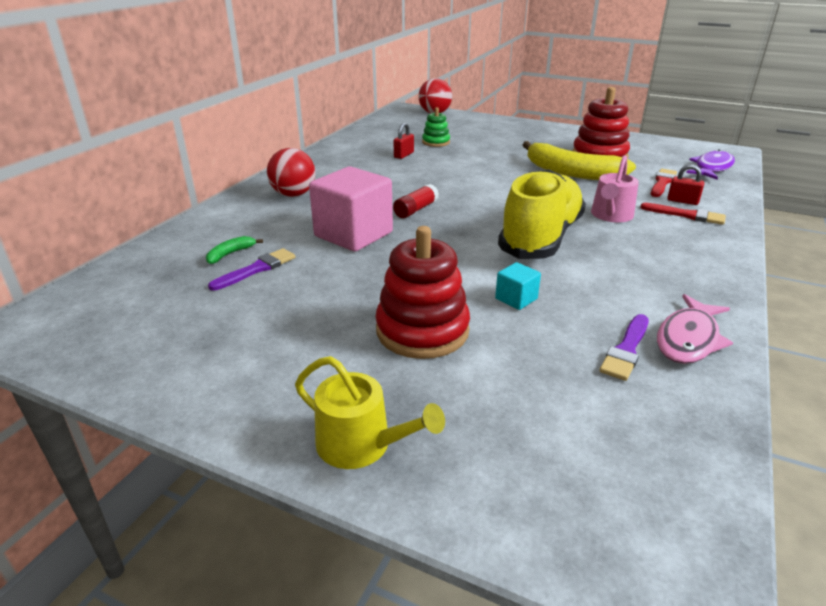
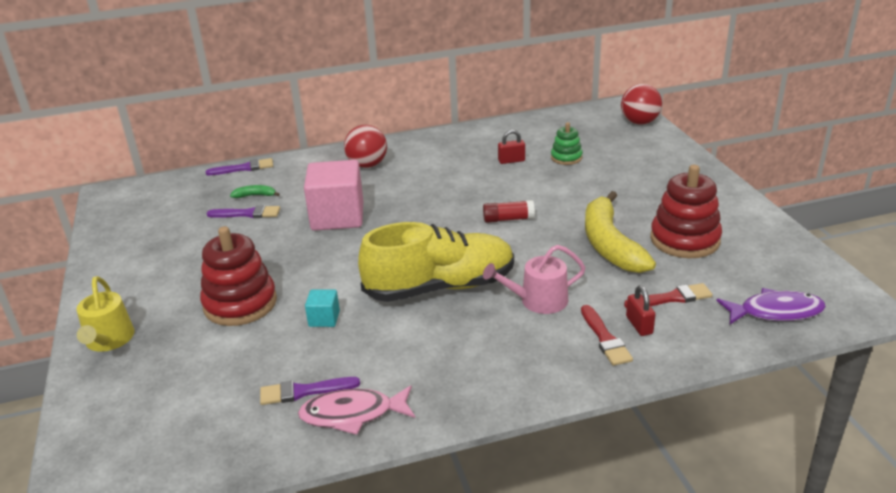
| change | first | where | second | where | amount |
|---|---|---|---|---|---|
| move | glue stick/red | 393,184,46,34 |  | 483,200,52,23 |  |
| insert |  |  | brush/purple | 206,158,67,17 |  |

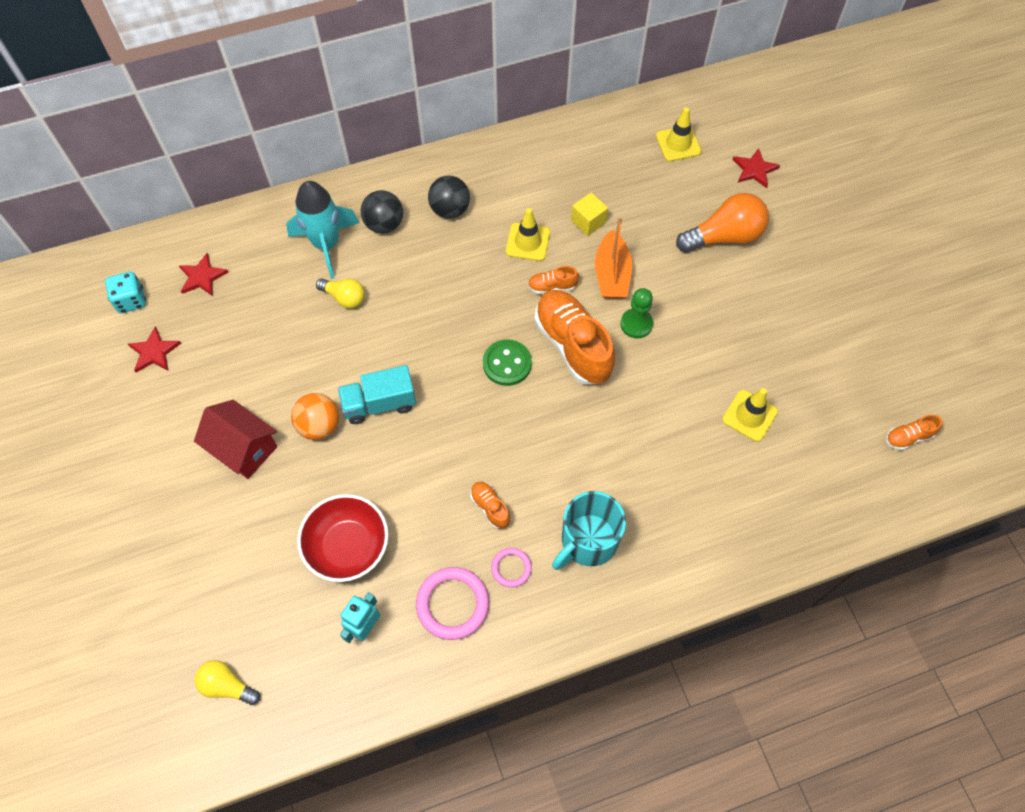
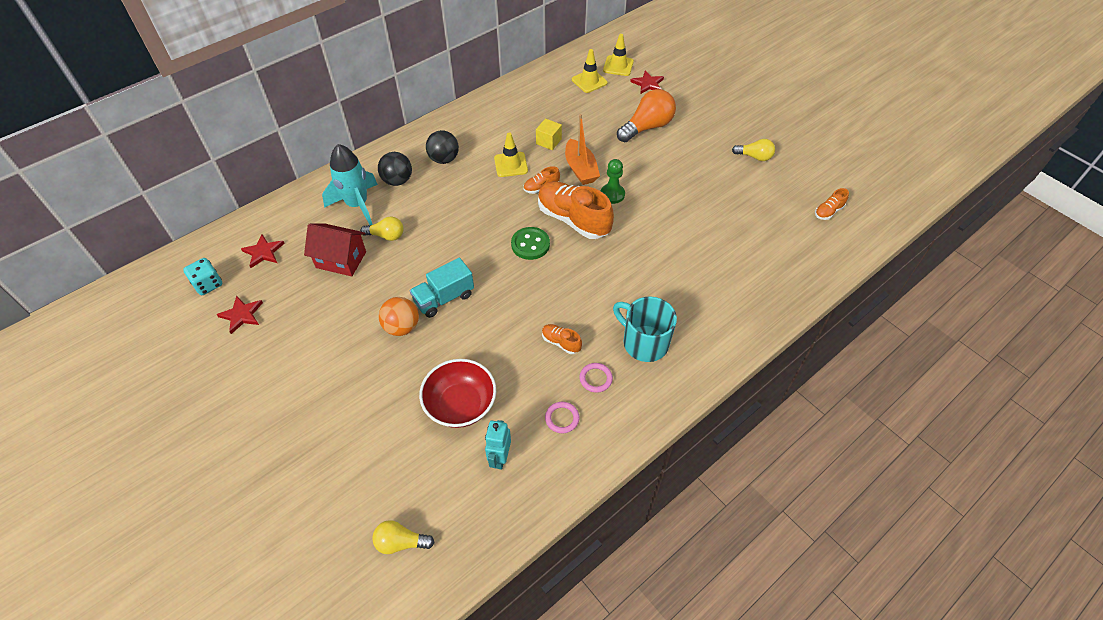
| change | first | where | second | where | amount |
|---|---|---|---|---|---|
| move | traffic cone/yellow | 722,388,56,54 |  | 603,34,31,42 |  |
| move | house/red | 194,400,83,79 |  | 304,223,62,53 |  |
| rotate | mug/turquoise | 552,491,74,79 |  | 613,296,64,66 | 105 degrees clockwise |
| resize | ring/pink | 416,567,73,73 |  | 545,402,34,31 | x0.57 |
| insert |  |  | light bulb/yellow | 732,139,43,22 |  |

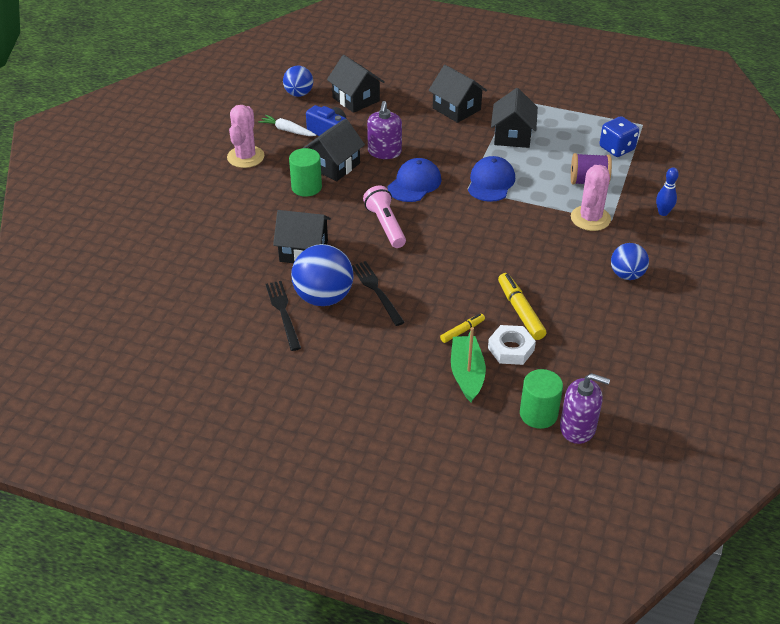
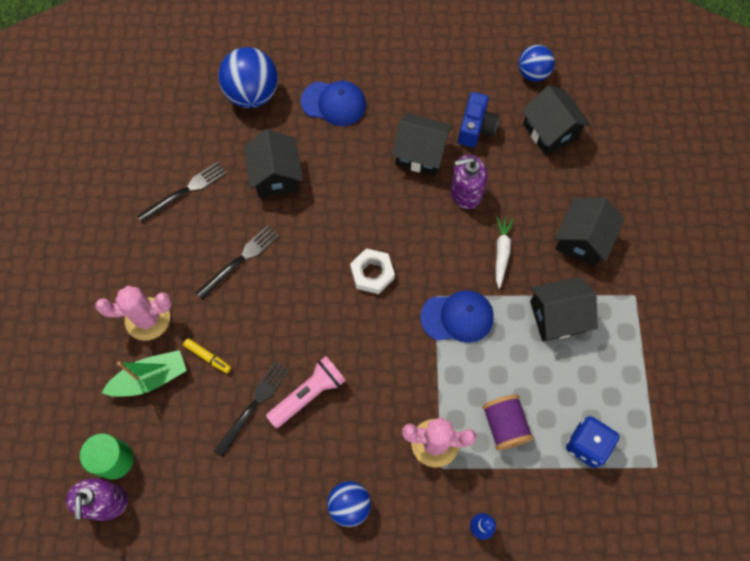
| change | first | where | second | where | amount |
|---|---|---|---|---|---|
| rotate | house/black | 327,55,57,58 |  | 522,85,69,70 | 60 degrees counterclockwise |
| move | cactus/pink | 227,105,37,63 |  | 95,286,77,55 |  |
| move | carrot/white | 258,115,58,21 |  | 496,217,18,72 |  |
| delete | cylinder/green | 289,148,33,49 |  |  |  |
| move | cap/blue | 388,158,53,44 |  | 301,81,65,45 |  |
| move | flashlight/pink | 363,185,43,63 |  | 266,356,80,72 |  |
| move | ball/blue | 291,244,63,62 |  | 218,47,60,61 |  |
| replace | marker/yellow | 498,273,48,67 | fork/black | 214,361,76,96 |  |
| move | nut/white | 488,325,48,40 |  | 350,249,45,45 |  |

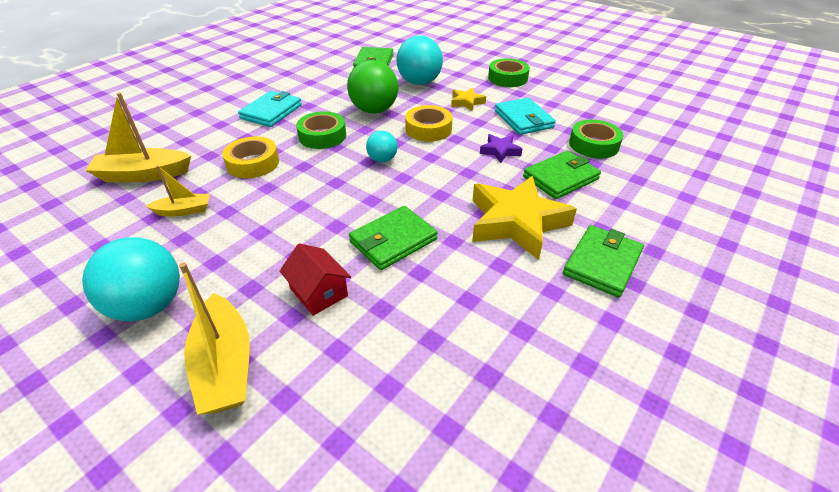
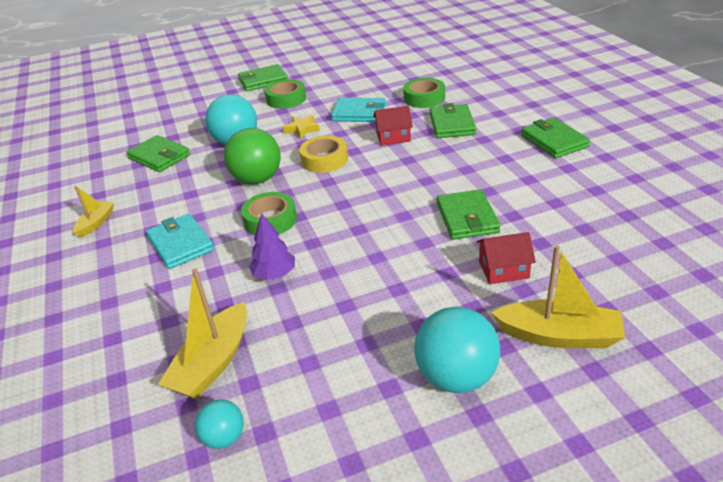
| change | first | where | second | where | amount |
|---|---|---|---|---|---|
| move | ball/turquoise | 366,131,31,31 |  | 195,399,49,50 |  |
| replace | star/purple | 480,134,42,29 | house/red | 373,106,40,40 |  |
| replace | tape/yellow | 222,136,57,42 | tree/purple | 249,213,46,67 |  |
| move | boat/yellow | 146,166,63,50 |  | 73,186,41,52 |  |
| delete | star/yellow | 472,176,105,84 |  |  |  |
| insert |  |  | wallet/green | 238,64,50,27 |  |

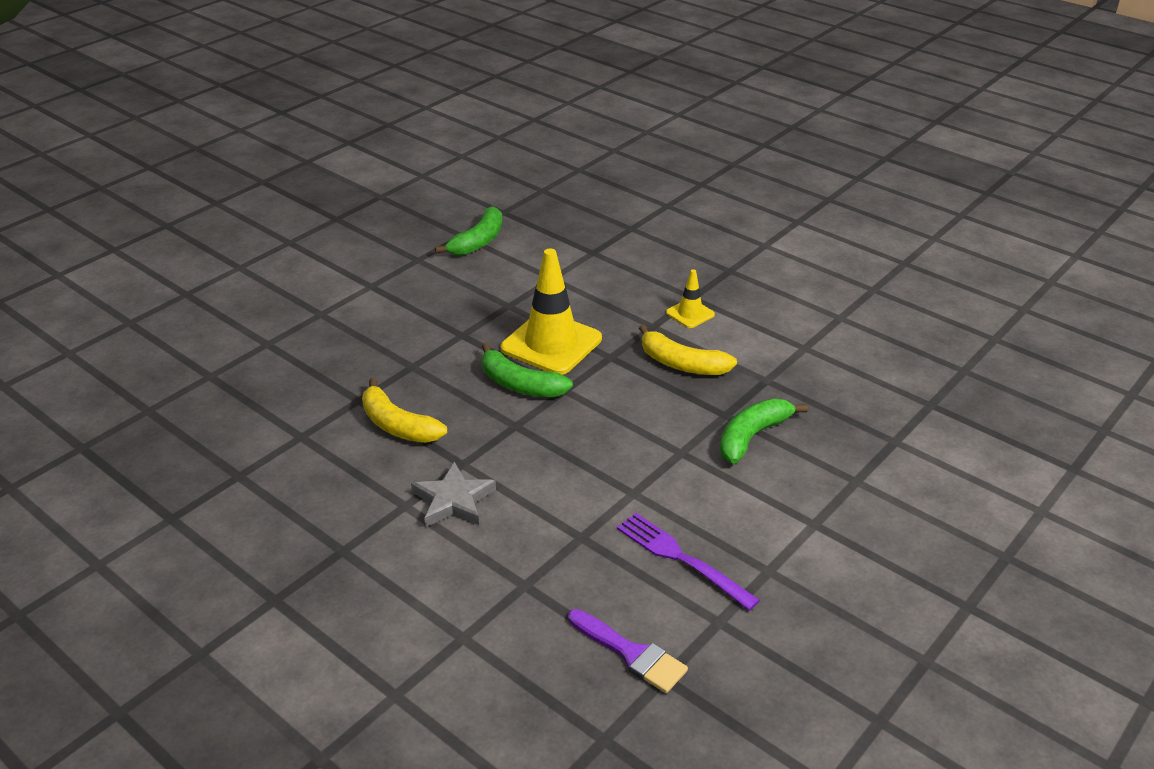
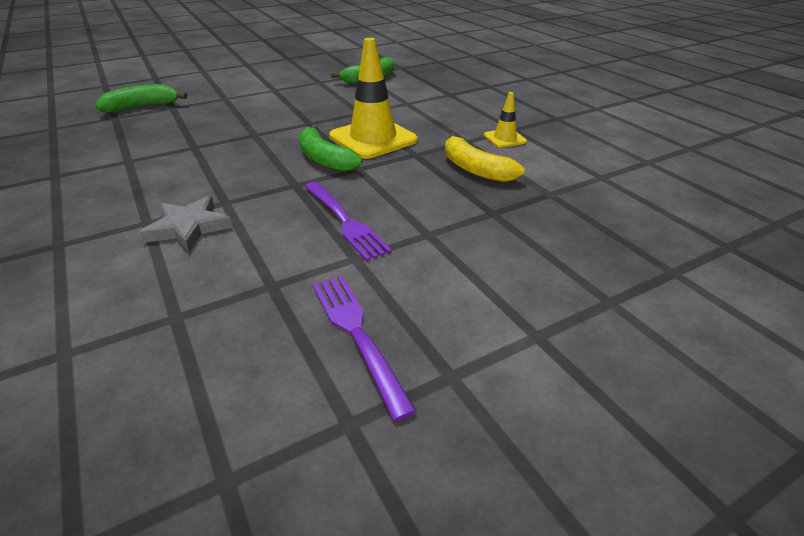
| change | first | where | second | where | amount |
|---|---|---|---|---|---|
| delete | banana/yellow | 362,378,85,65 |  |  |  |
| move | banana/green | 720,399,88,65 |  | 95,84,92,29 |  |
| delete | brush/purple | 568,609,120,84 |  |  |  |
| insert |  |  | fork/purple | 304,182,88,79 |  |

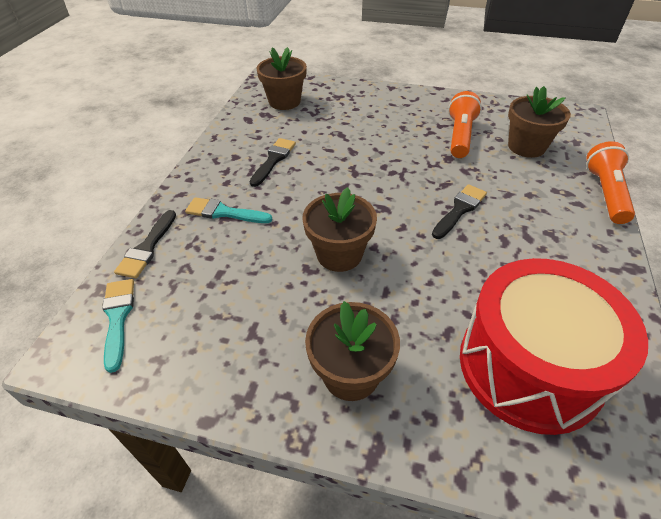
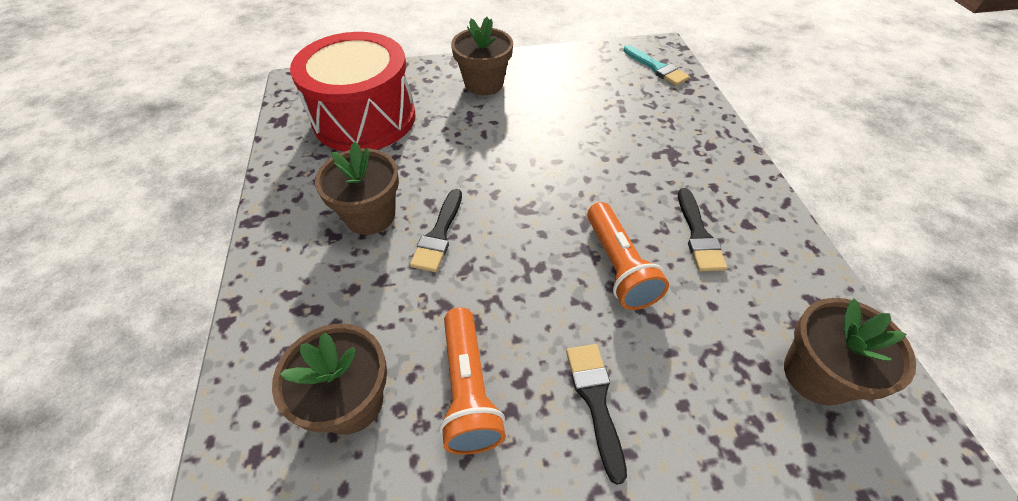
| change | first | where | second | where | amount |
|---|---|---|---|---|---|
| move | flashlight/orange | 586,141,49,83 |  | 587,202,82,108 |  |
| move | flower pot/brown | 302,187,75,85 |  | 315,142,84,93 |  |
| delete | brush/turquoise | 185,197,87,26 |  |  |  |
| move | brush/black | 114,210,62,68 |  | 566,344,61,141 |  |

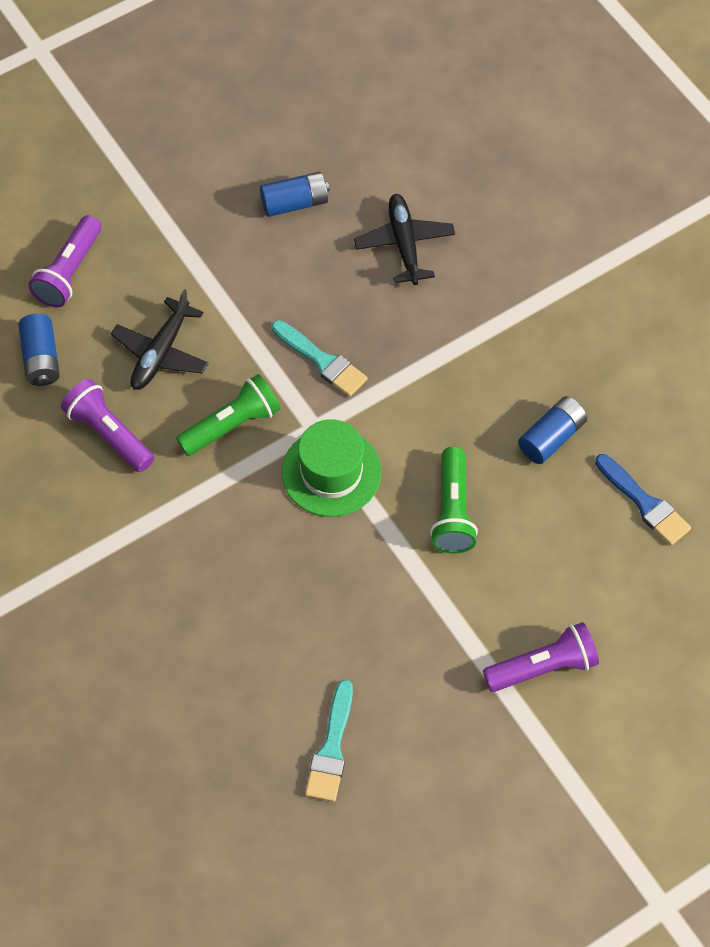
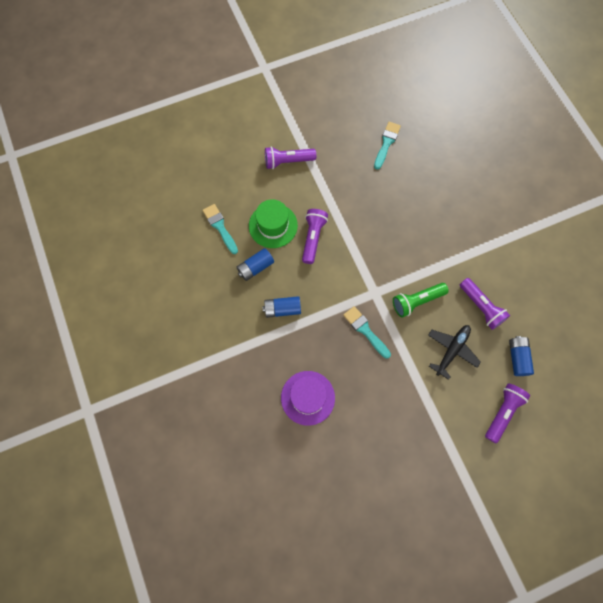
| change | first | where | second | where | amount |
|---|---|---|---|---|---|
| move | battery/blue | 260,172,70,45 |  | 262,296,39,22 |  |
| replace | plane/black | 354,194,101,91 | hat/purple | 281,371,54,55 |  |
| move | hat/green | 282,419,99,98 |  | 249,200,49,48 |  |
| recolor | flashlight/green | 430,447,48,106 | flashlight/purple | 302,209,26,55 |  |
| recolor | brush/blue | 595,454,96,91 | brush/turquoise | 203,204,35,50 |  |

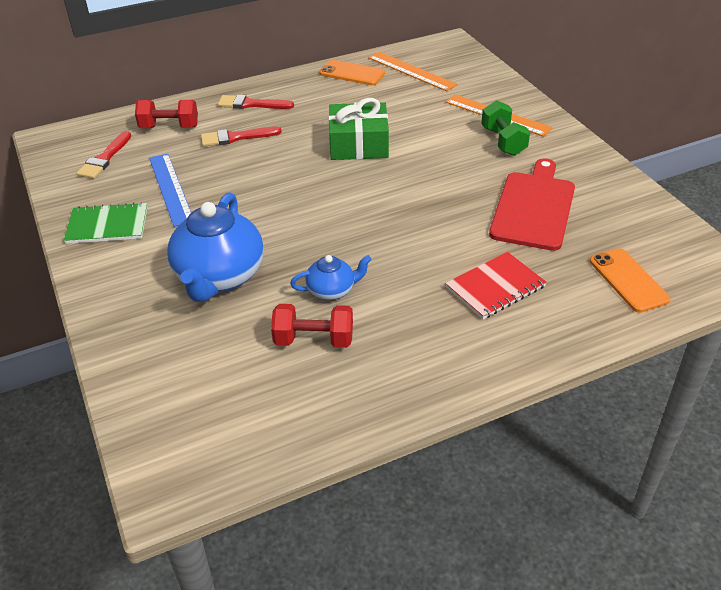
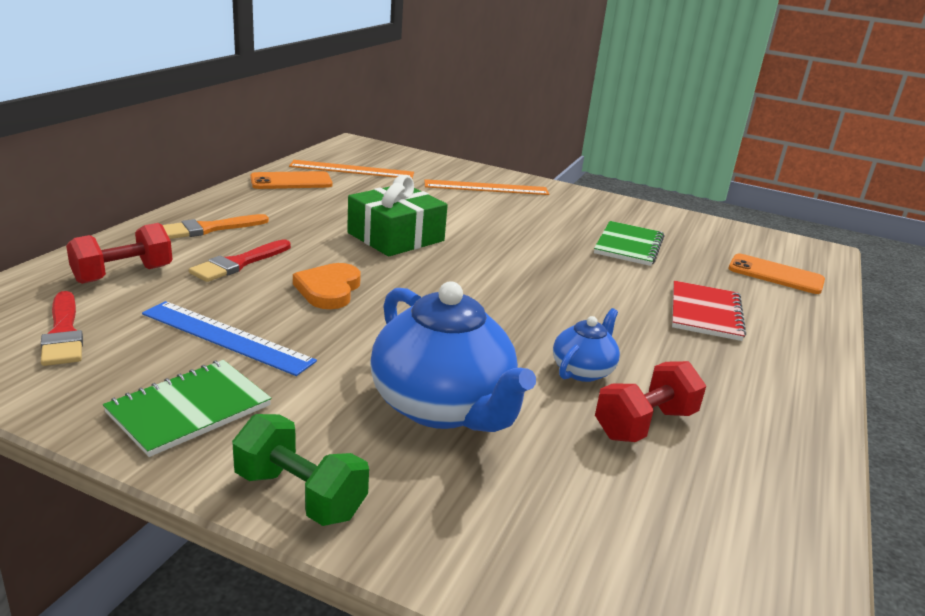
| change | first | where | second | where | amount |
|---|---|---|---|---|---|
| recolor | brush/red | 218,95,76,14 | brush/orange | 163,214,106,25 |  |
| move | dumbbell/green | 481,100,49,56 |  | 232,414,137,112 |  |
| replace | cutting board/red | 489,158,86,93 | notebook/green | 594,221,71,45 |  |
| insert |  |  | heart/orange | 293,263,68,46 |  |

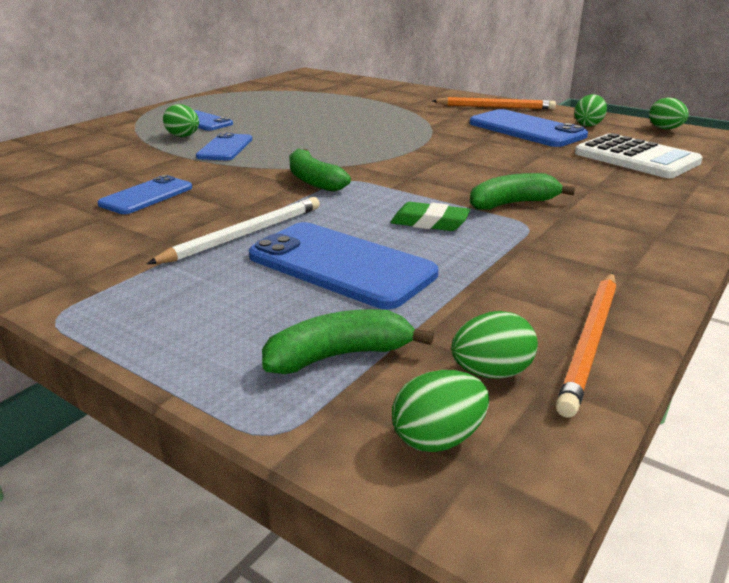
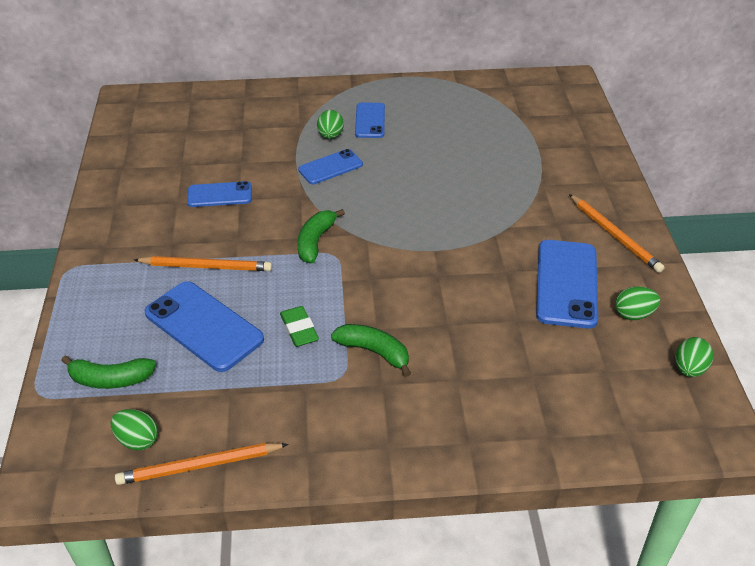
| change | first | where | second | where | amount |
|---|---|---|---|---|---|
| delete | calculator/white | 575,133,128,45 |  |  |  |
| recolor | pencil/white | 147,197,173,67 | pencil/orange | 134,256,138,15 |  |
| rotate | phone/blue | 249,222,189,87 |  | 145,281,119,91 | 45 degrees counterclockwise |
| rotate | banana/green | 262,309,172,65 |  | 61,356,95,33 | 150 degrees clockwise |
| delete | egg/green | 392,370,97,82 |  |  |  |

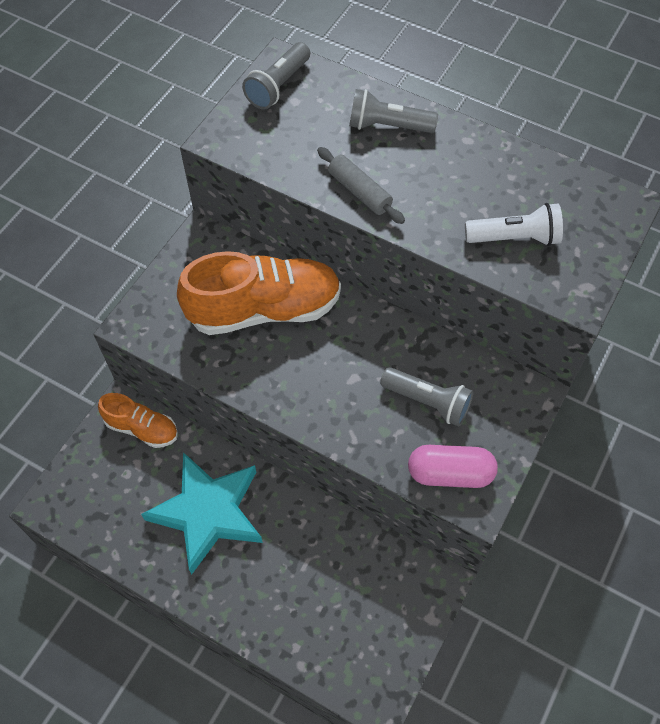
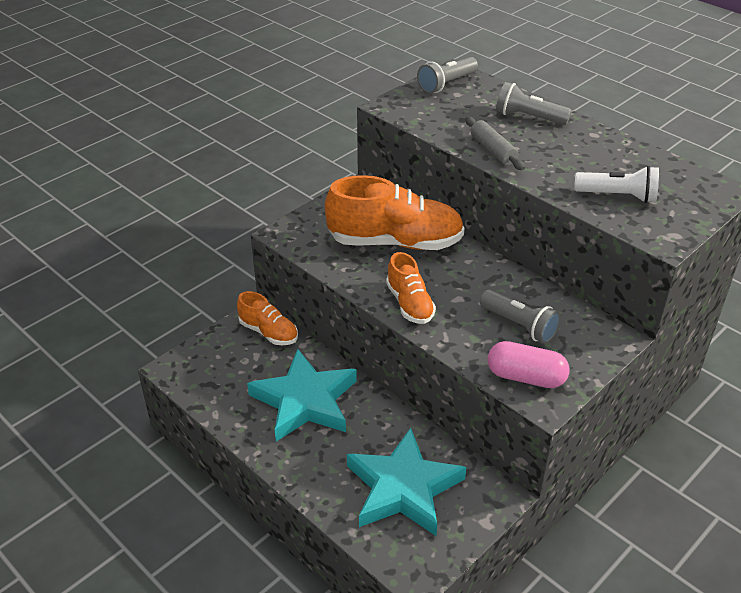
| change | first | where | second | where | amount |
|---|---|---|---|---|---|
| insert |  |  | shoe/orange | 386,252,50,72 |  |
| insert |  |  | star/turquoise | 347,428,119,108 |  |

